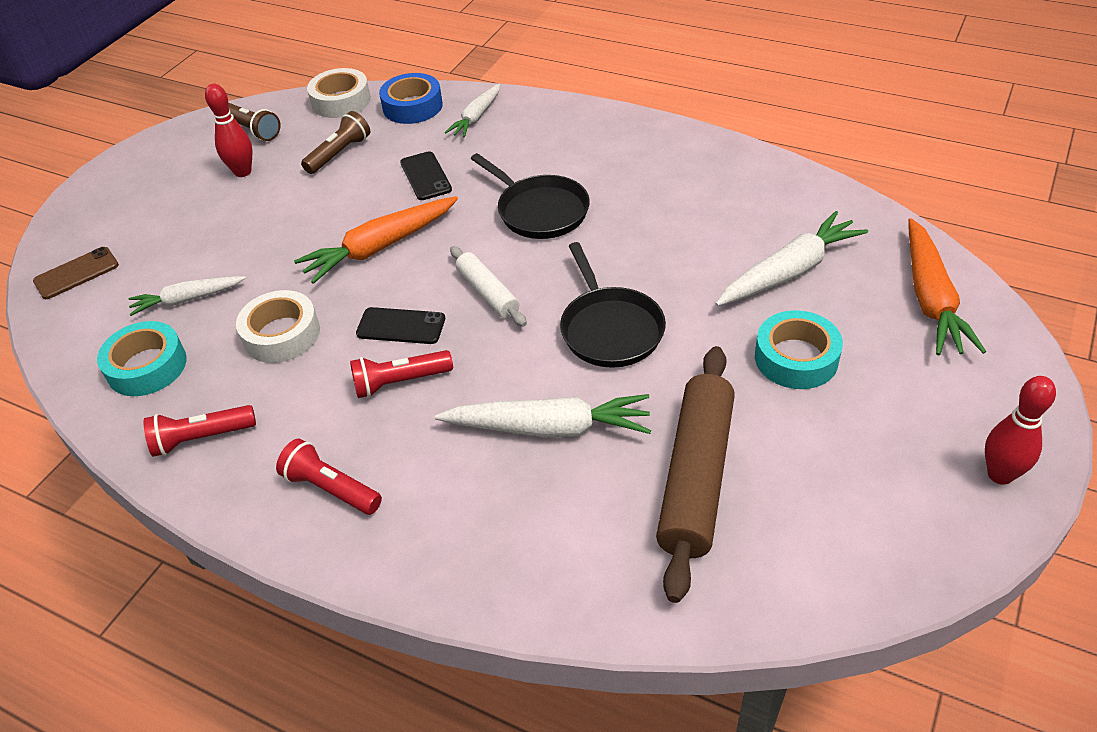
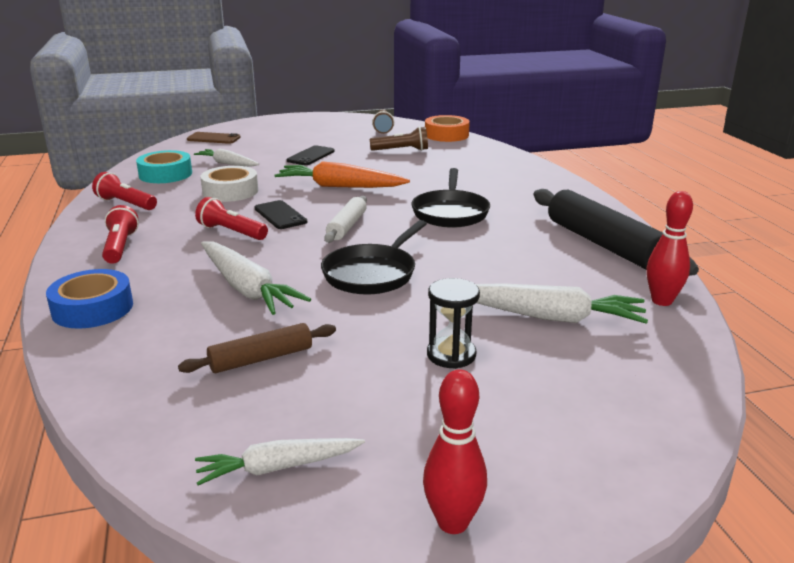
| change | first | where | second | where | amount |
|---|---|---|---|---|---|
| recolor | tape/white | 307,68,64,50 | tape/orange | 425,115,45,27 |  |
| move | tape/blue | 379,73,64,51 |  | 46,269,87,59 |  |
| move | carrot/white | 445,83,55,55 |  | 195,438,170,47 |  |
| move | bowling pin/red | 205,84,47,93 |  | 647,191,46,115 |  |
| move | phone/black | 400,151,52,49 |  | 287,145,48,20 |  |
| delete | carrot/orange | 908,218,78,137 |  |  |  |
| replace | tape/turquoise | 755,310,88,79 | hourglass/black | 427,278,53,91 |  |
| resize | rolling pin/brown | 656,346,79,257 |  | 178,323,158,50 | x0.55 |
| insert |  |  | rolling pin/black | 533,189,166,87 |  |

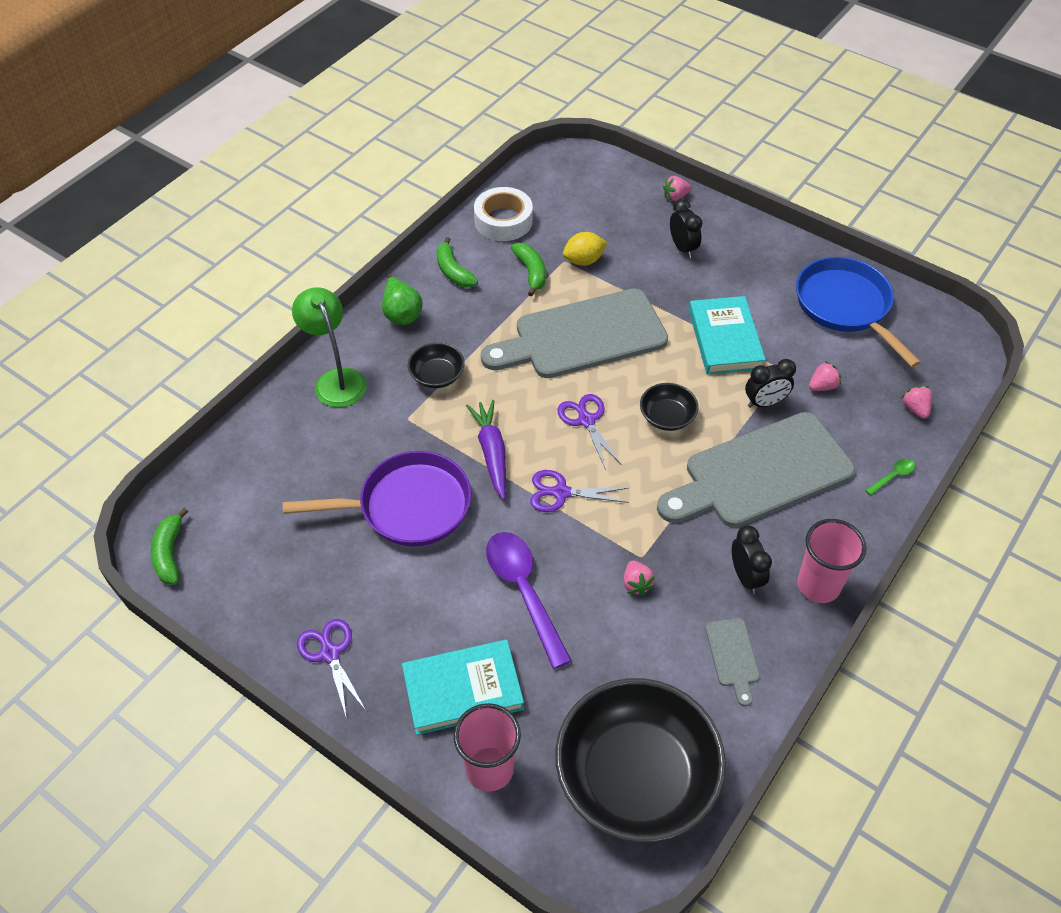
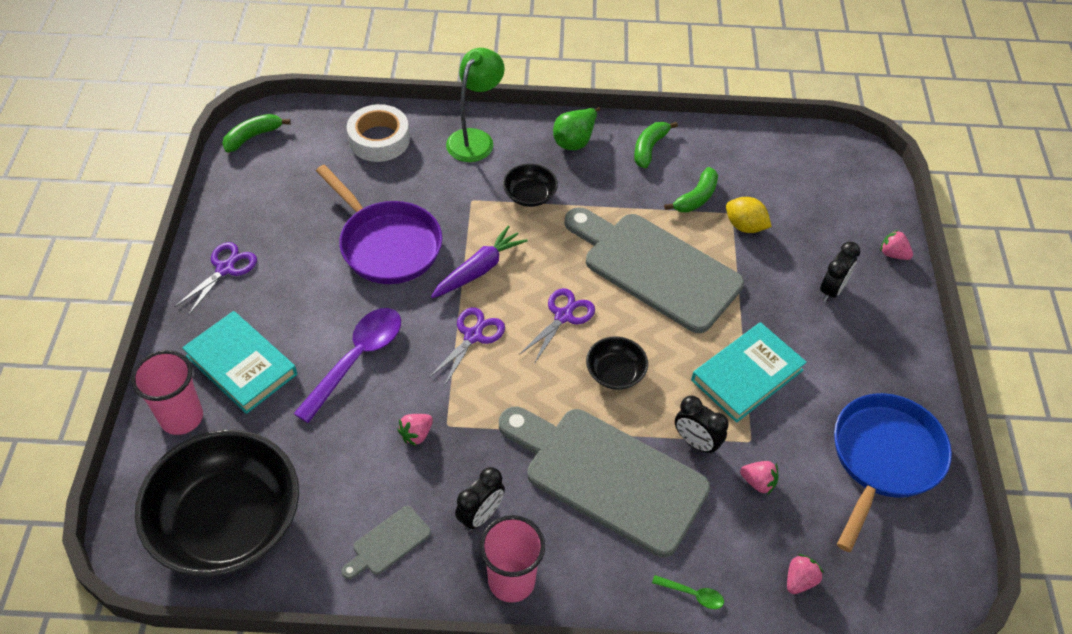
| change | first | where | second | where | amount |
|---|---|---|---|---|---|
| move | tape/white | 474,187,59,54 |  | 347,104,63,58 |  |
| rotate | scissors/purple | 530,470,99,42 |  | 429,307,76,80 | 60 degrees clockwise |

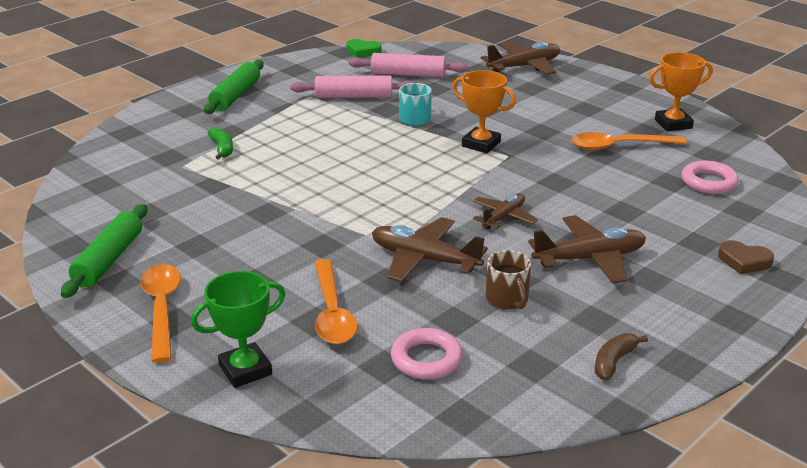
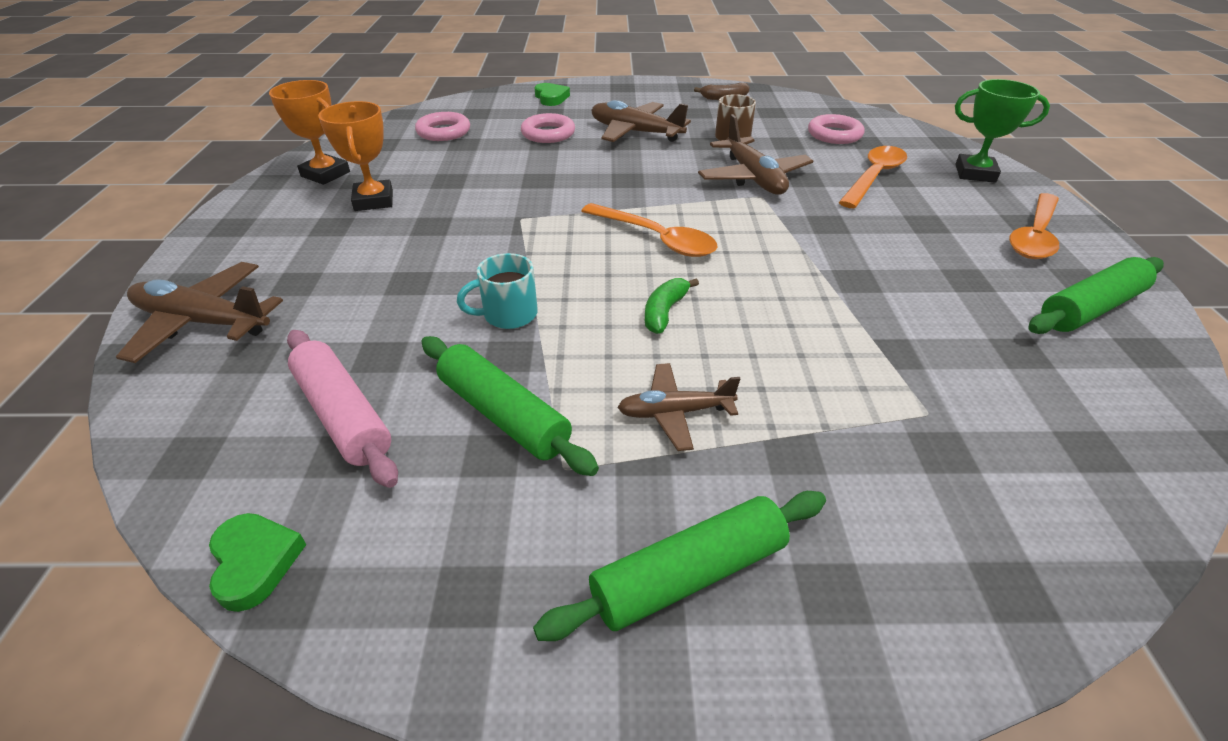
| change | first | where | second | where | amount |
|---|---|---|---|---|---|
| move | trophy/orange | 452,70,64,83 |  | 318,101,75,110 |  |
| recolor | rolling pin/pink | 290,75,124,23 | rolling pin/green | 421,336,178,140 |  |
| move | banana/green | 208,127,25,33 |  | 645,278,54,56 |  |
| move | spoon/orange | 571,132,116,18 |  | 581,203,137,54 |  |
| move | plane/brown | 473,193,65,37 |  | 617,363,124,88 |  |
| recolor | heart/brown | 718,240,56,34 | heart/green | 535,83,35,23 |  |
| insert |  |  | ring/pink | 521,113,54,30 |  |

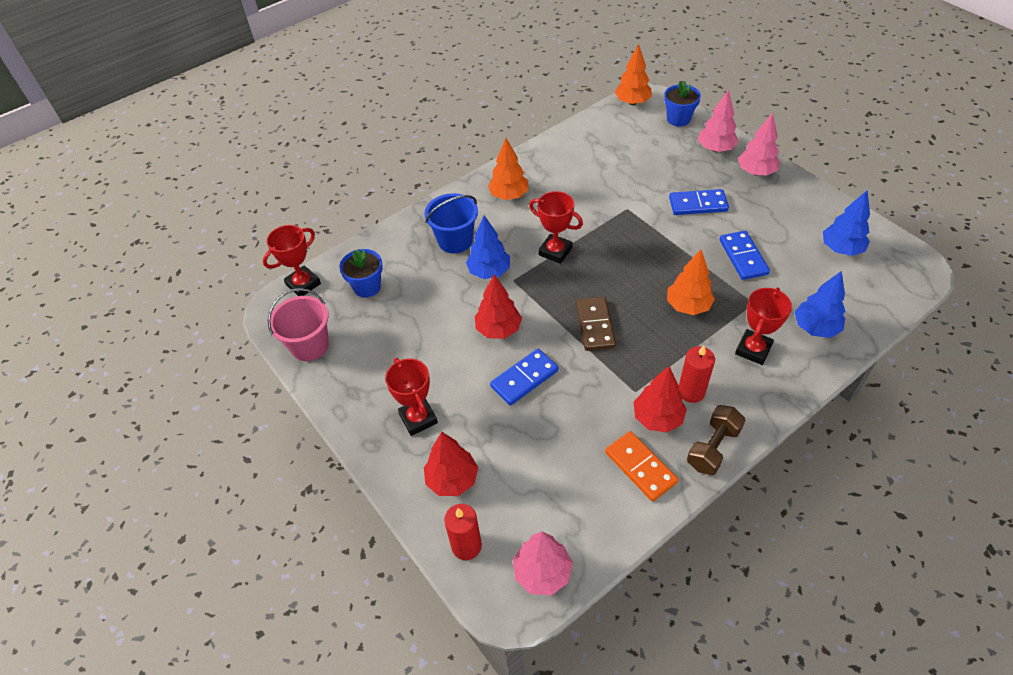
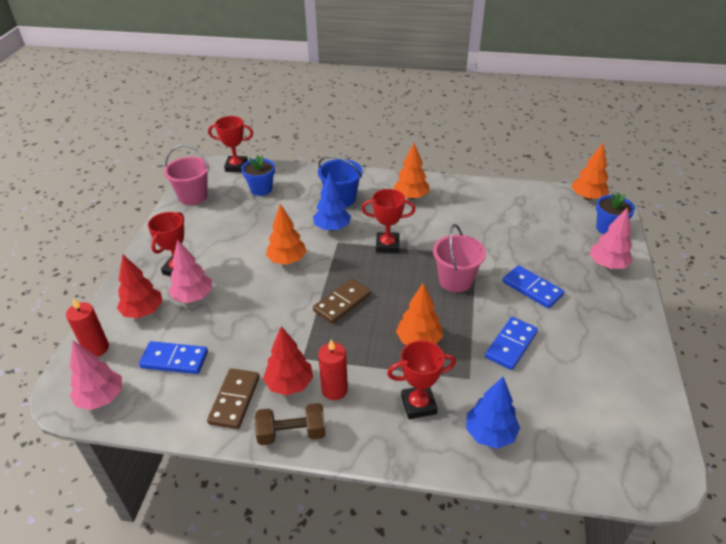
| change | first | where | second | where | amount |
|---|---|---|---|---|---|
| move | tree/pink | 738,113,42,63 |  | 168,239,44,64 |  |
| delete | tree/blue | 823,190,47,66 |  |  |  |
| rotate | trophy/red | 529,191,54,73 |  | 361,189,54,64 | 75 degrees counterclockwise |
| recolor | tree/red | 475,275,47,64 | tree/orange | 266,204,41,61 |  |
| move | domino/blue | 490,349,68,56 |  | 139,341,69,33 |  |
| recolor | domino/orange | 605,431,73,70 | domino/brown | 207,368,53,61 |  |
| insert |  |  | bucket/pink | 433,224,53,69 |  |

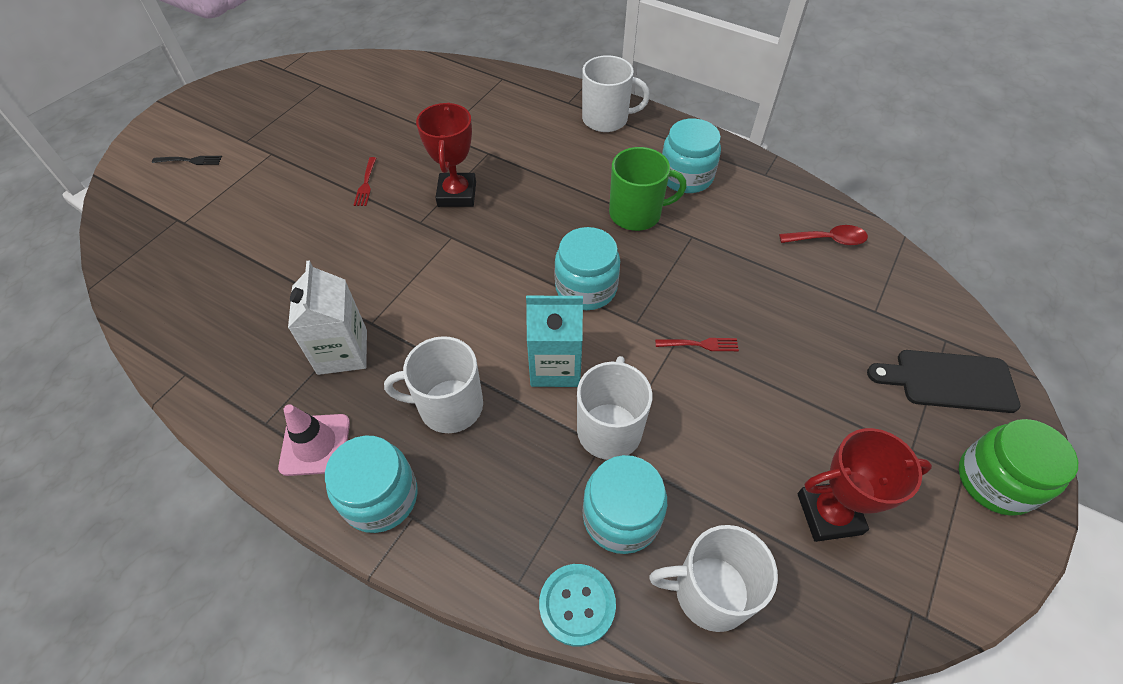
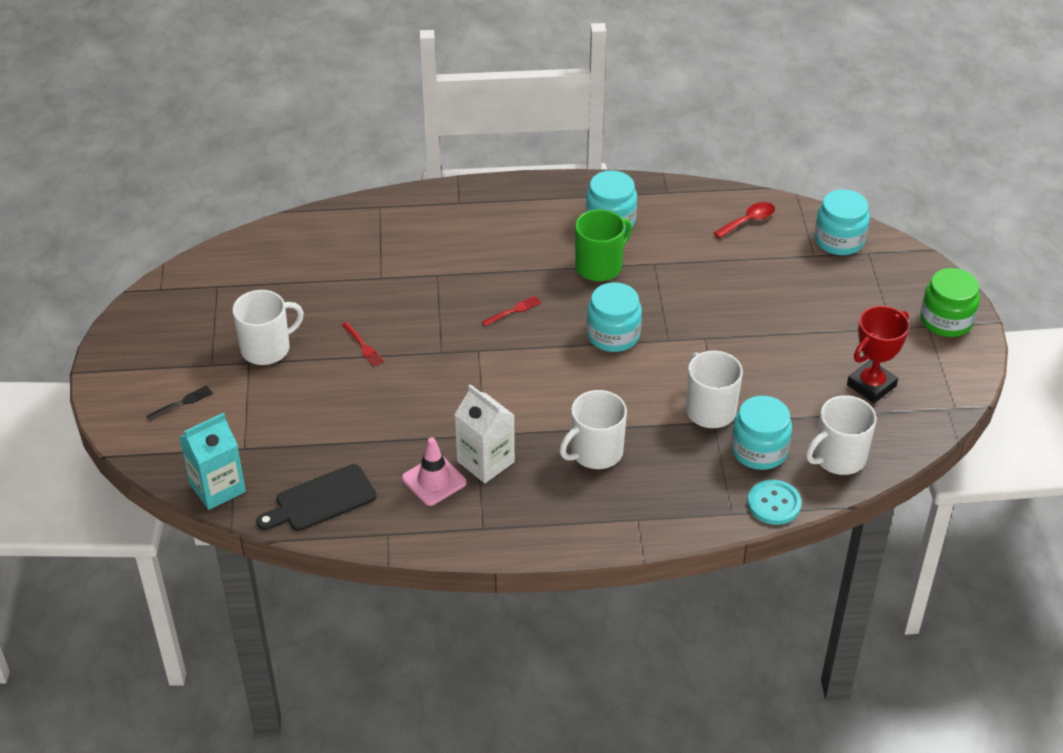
| change | first | where | second | where | amount |
|---|---|---|---|---|---|
| move | mug/white | 582,55,68,77 |  | 232,290,72,75 |  |
| delete | trophy/red | 416,102,60,105 |  |  |  |
| move | carton/turquoise | 526,296,57,91 |  | 179,413,67,97 |  |
| move | fork/red | 655,338,84,13 |  | 482,296,60,30 |  |
| move | cutting board/black | 867,350,154,63 |  | 256,464,121,67 |  |
| move | traffic cone/pink | 278,404,72,72 |  | 402,437,64,69 |  |
| move | jar/turquoise | 325,436,93,97 |  | 815,189,55,66 |  |

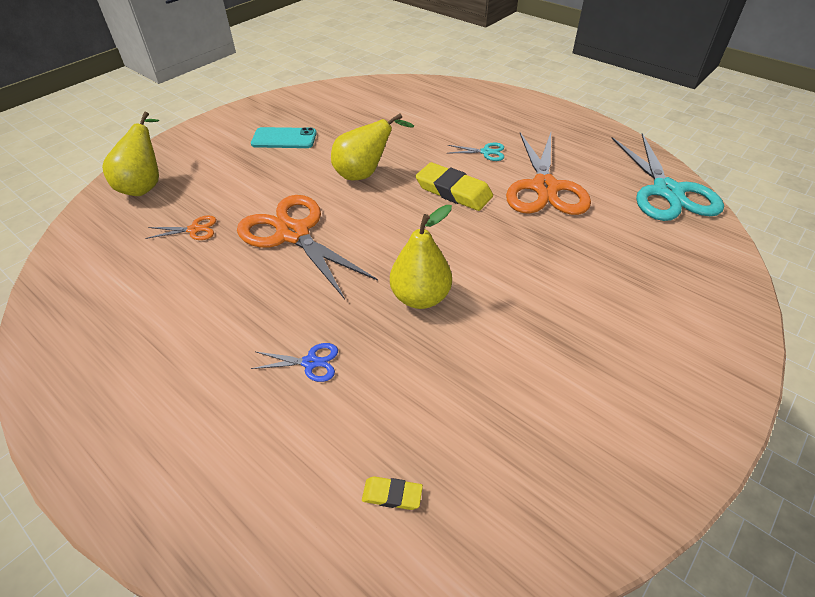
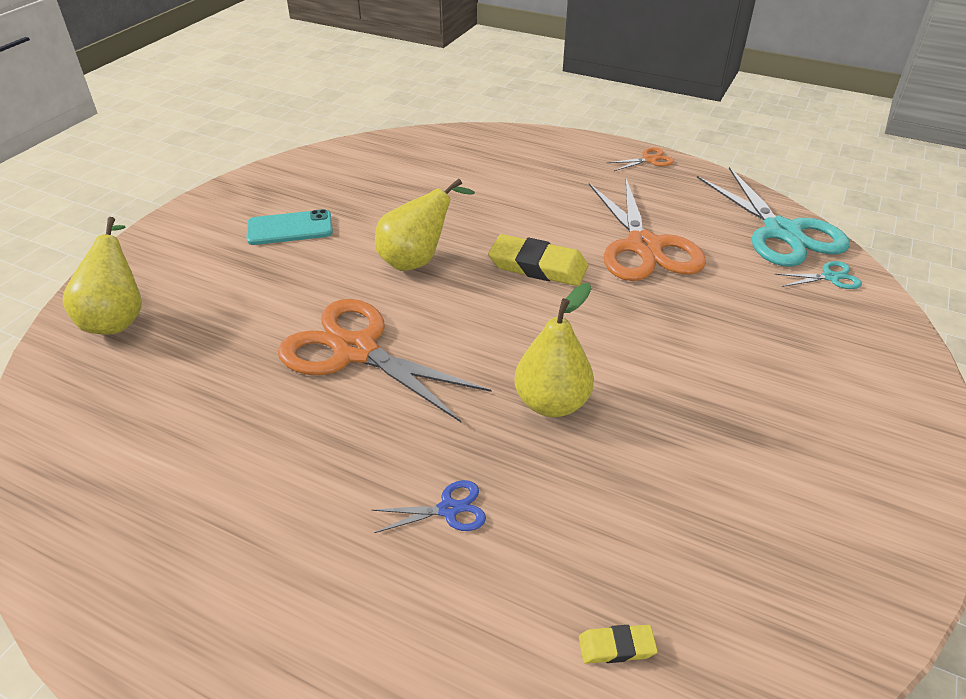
| change | first | where | second | where | amount |
|---|---|---|---|---|---|
| move | scissors/turquoise | 448,142,56,19 |  | 774,261,88,28 |  |
| move | scissors/orange | 145,216,71,24 |  | 607,147,67,24 |  |

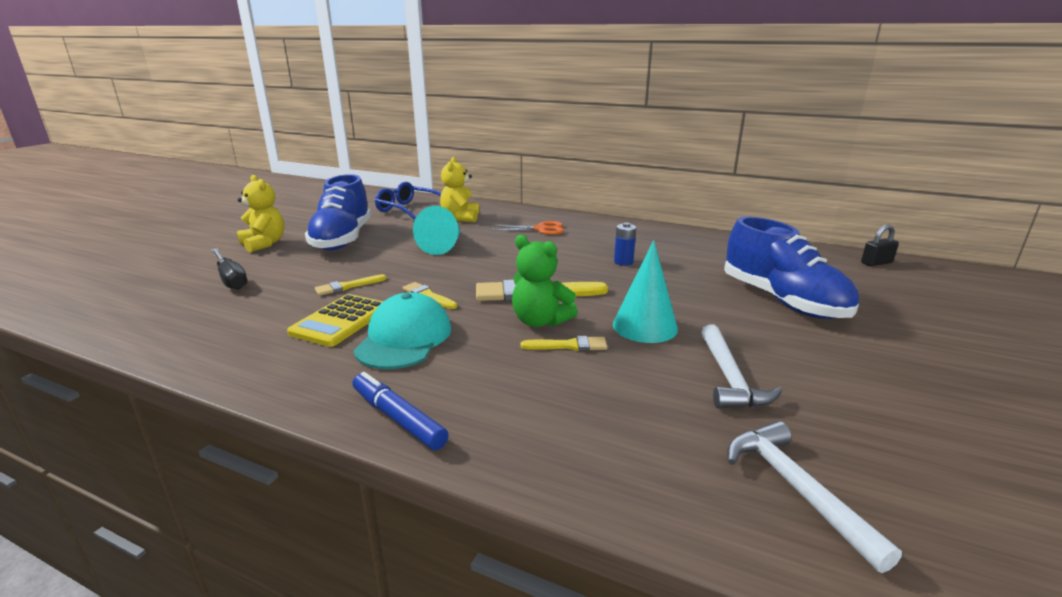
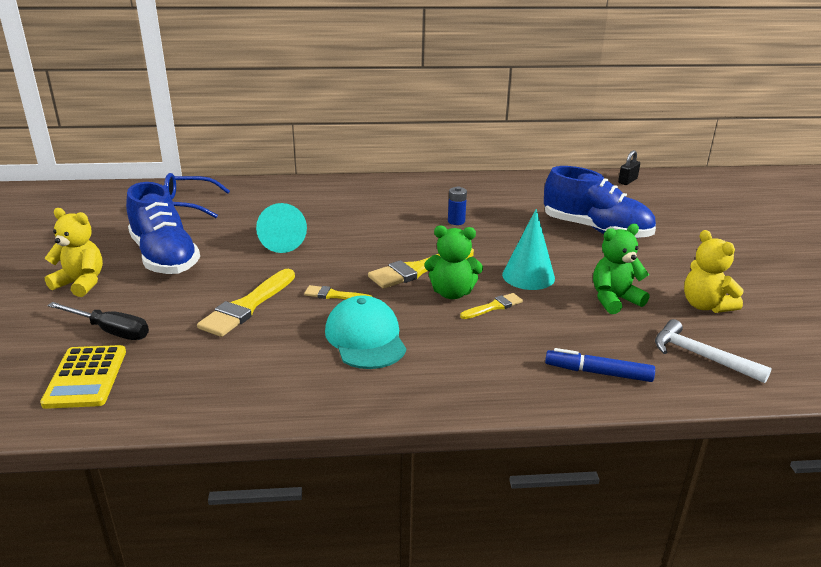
| change | first | where | second | where | amount |
|---|---|---|---|---|---|
| move | teddy bear/yellow | 440,157,39,65 |  | 684,230,60,83 |  |
| delete | scissors/orange | 491,221,73,14 |  |  |  |
| resize | brush/yellow | 315,274,72,22 |  | 197,269,98,68 | x1.85 |
| move | calculator/yellow | 287,294,96,53 |  | 40,345,86,64 |  |
| replace | hammer/white | 701,324,81,85 | teddy bear/green | 593,224,56,90 |  |
| move | marker/blue | 353,372,96,78 |  | 545,348,110,34 |  |

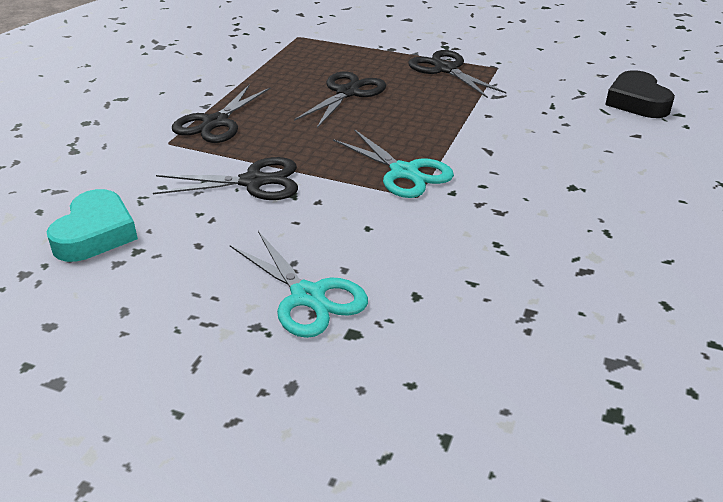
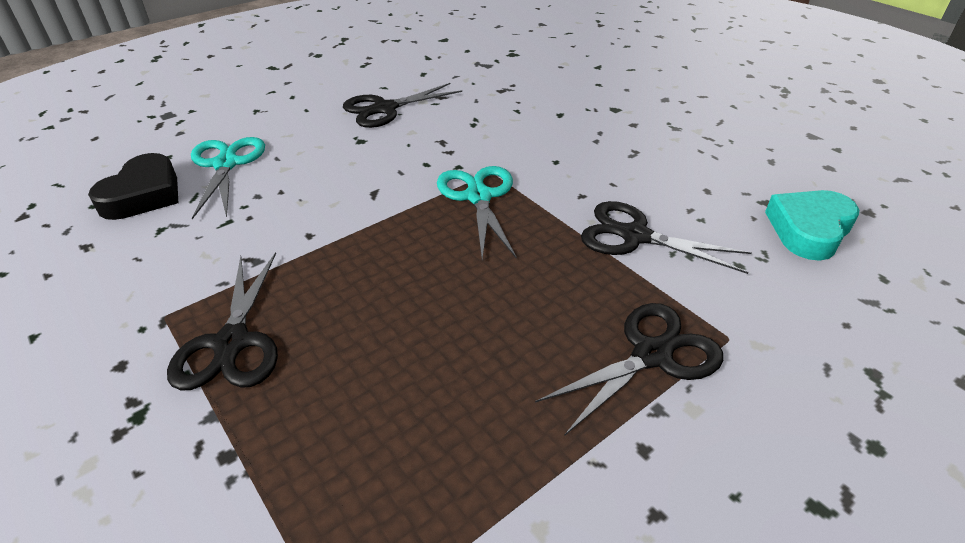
| change | first | where | second | where | amount |
|---|---|---|---|---|---|
| move | scissors/black | 294,71,92,57 |  | 343,83,119,45 |  |
| move | scissors/turquoise | 230,231,138,107 |  | 191,137,74,82 |  |

